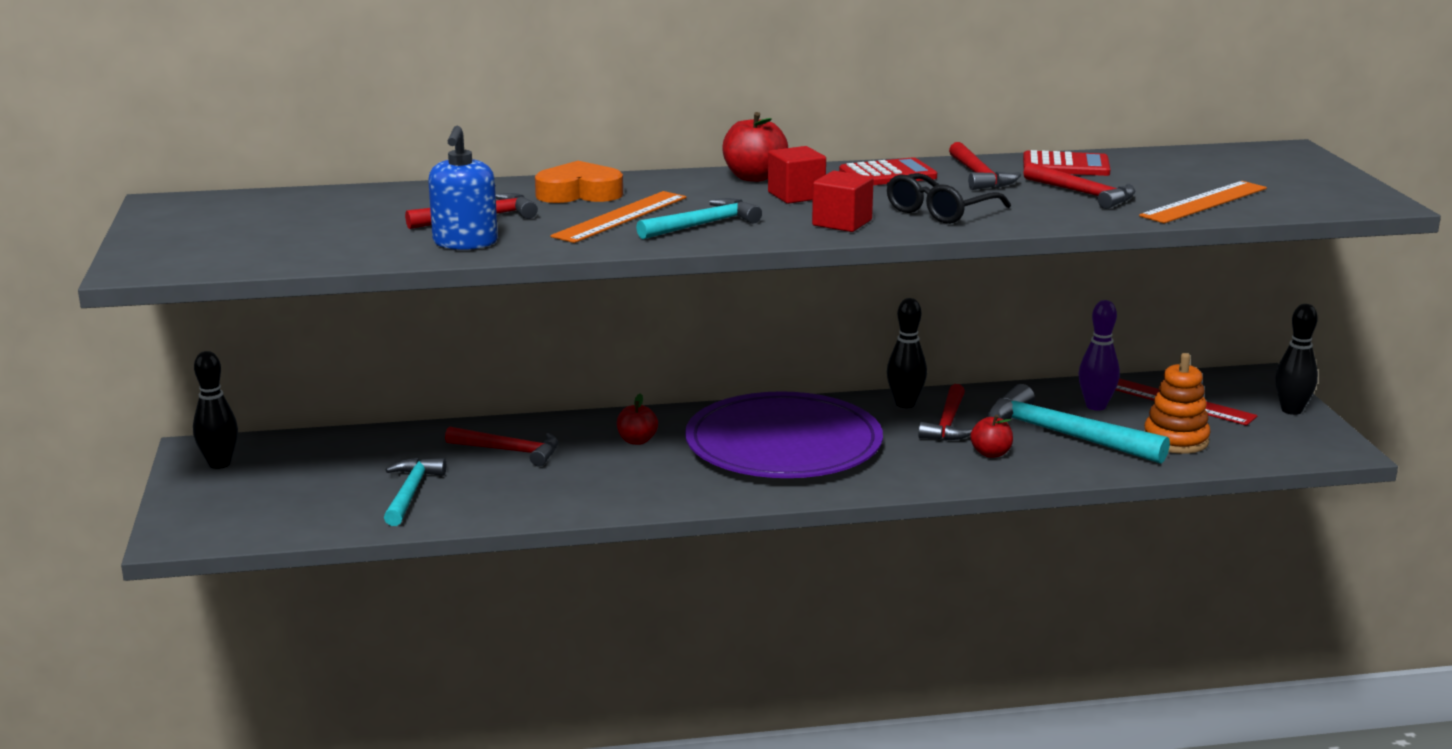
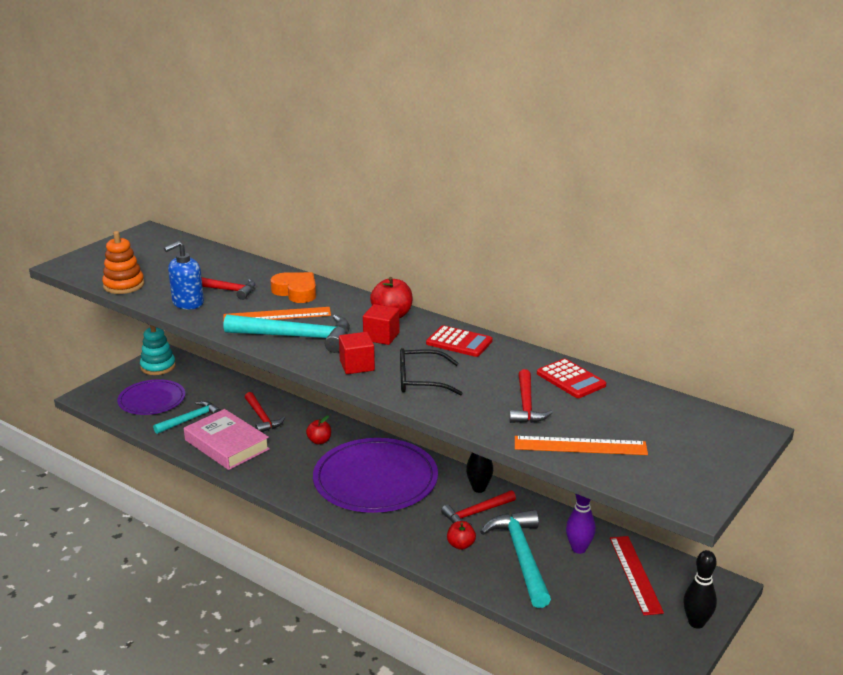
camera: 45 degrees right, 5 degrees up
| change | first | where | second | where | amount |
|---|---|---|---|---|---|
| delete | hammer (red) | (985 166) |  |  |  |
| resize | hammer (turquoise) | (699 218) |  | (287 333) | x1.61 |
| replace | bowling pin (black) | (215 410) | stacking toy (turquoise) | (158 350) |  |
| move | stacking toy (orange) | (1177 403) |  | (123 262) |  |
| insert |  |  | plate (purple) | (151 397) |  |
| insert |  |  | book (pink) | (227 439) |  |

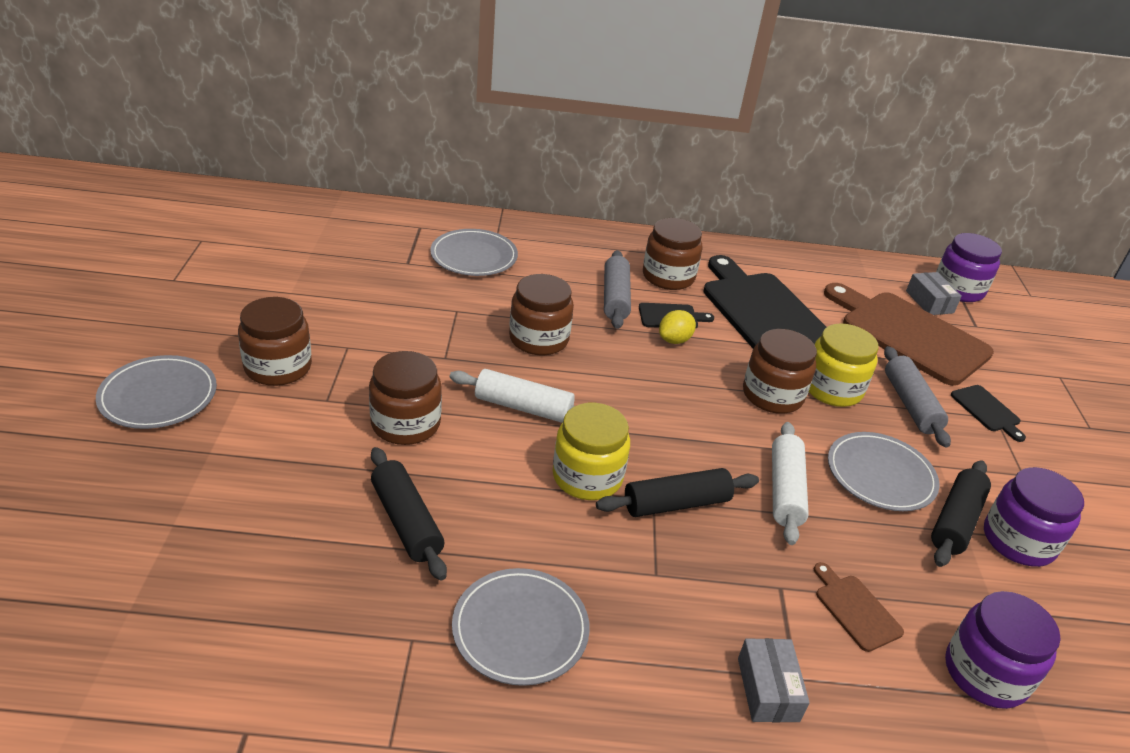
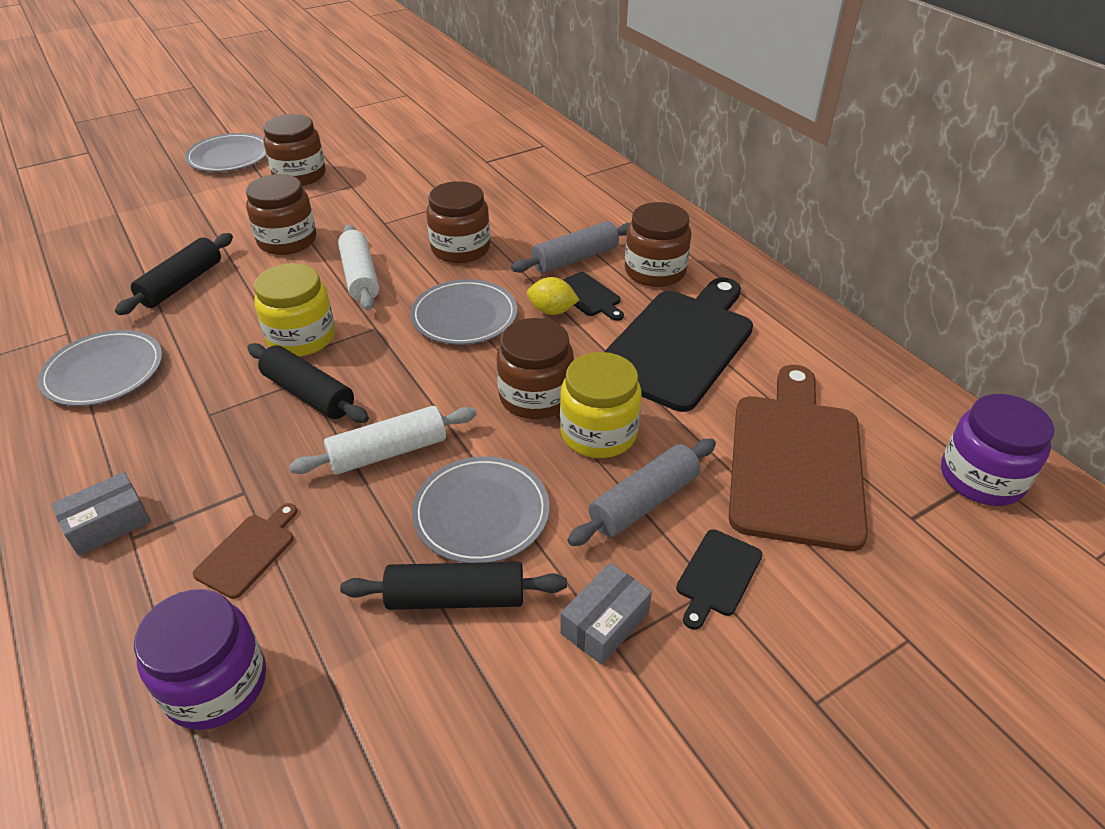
camera: 60 degrees right, 5 degrees up
| change | first | where | second | where | amount |
|---|---|---|---|---|---|
| move | plate (grey) | (474 252) |  | (463 312) |  |
| move | box (grey) | (934 293) |  | (606 614) |  |
| delete | jar (purple) | (1034 517) |  |  |  |

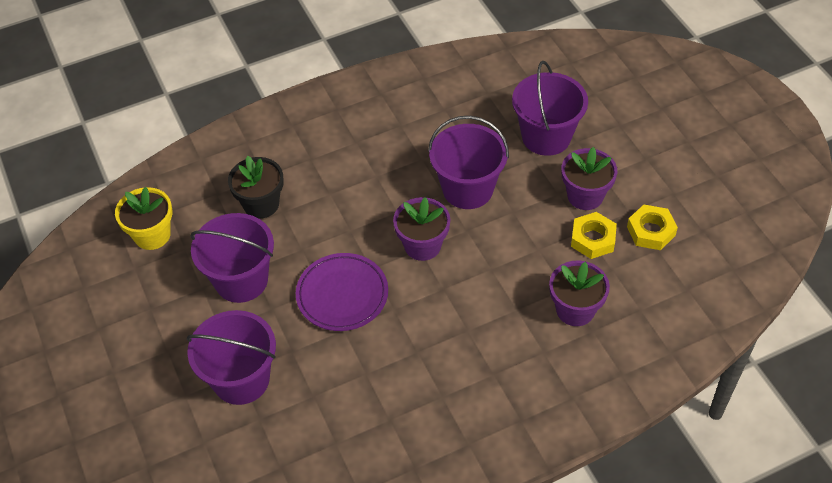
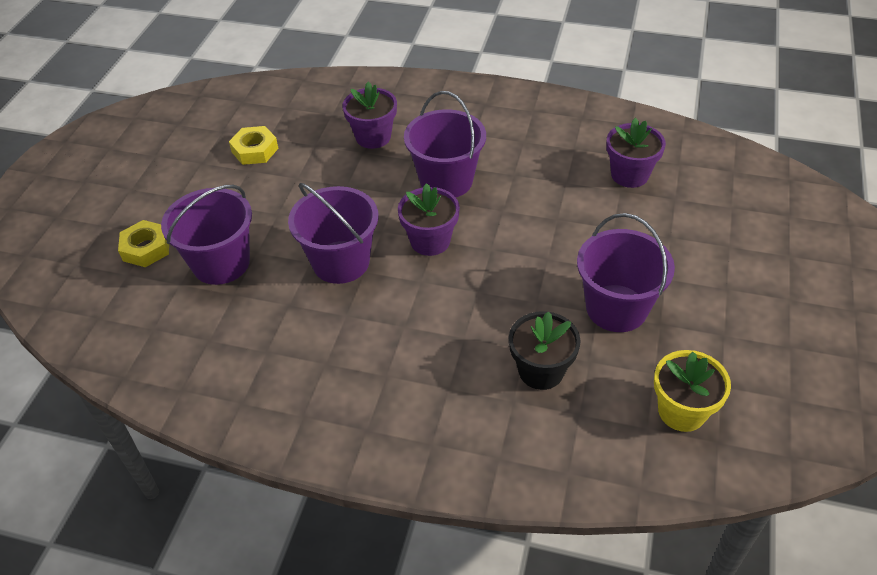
camera: 140 degrees left, 5 degrees down
| change | first | where | second | where | amount |
|---|---|---|---|---|---|
| move | flower pot (purple) | (589 178) |  | (636 153) |  |
| move | nut (yellow) | (594 235) |  | (143 243) |  |
| delete | plate (purple) | (342 292) |  |  |  |
| move | bucket (purple) | (231 357) |  | (445 144) |  |

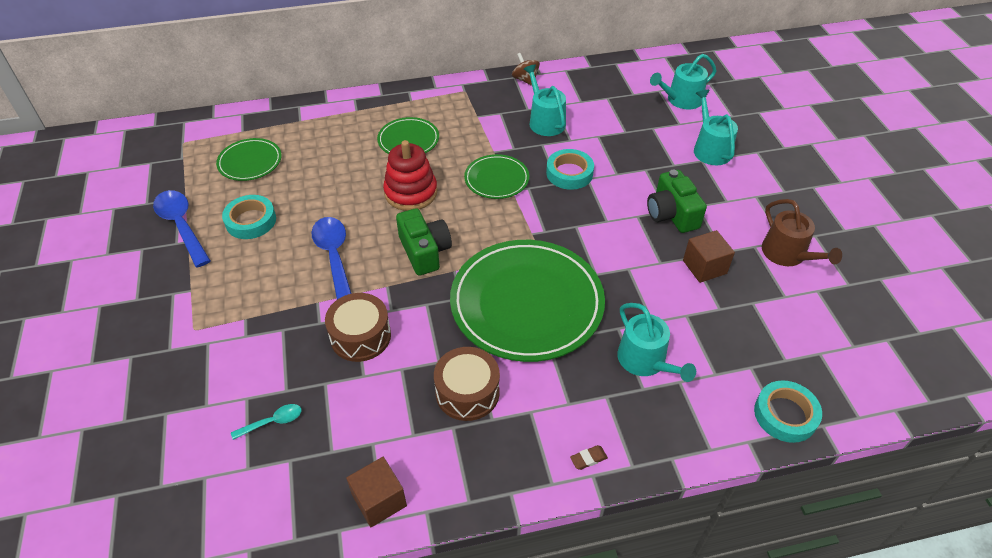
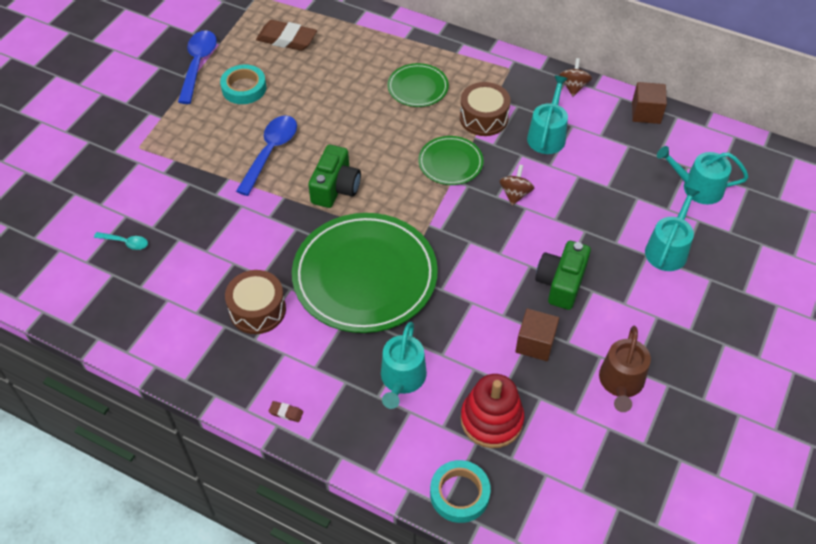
camera: 40 degrees right, 5 degrees up
| change | first | where | second | where | amount |
|---|---|---|---|---|---|
| replace | plate (green) | (249 159) | eraser (brown) | (286 35) |  |
| move | stacking toy (red) | (410 175) |  | (492 411) |  |
| replace | tape (turquoise) | (570 169) | spinning top (brown) | (517 185) |  |
| move | drum (brown) | (358 327) |  | (485 109) |  |
| move | cube (brown) | (376 492) |  | (649 103) |  |

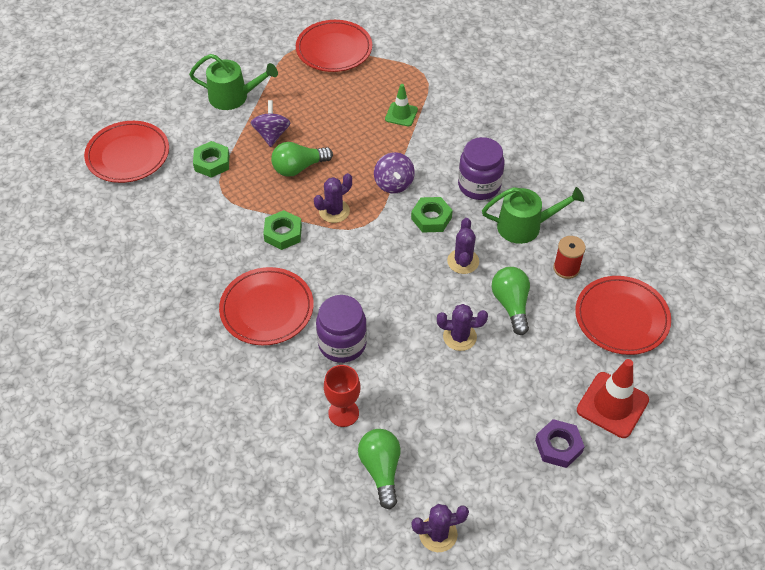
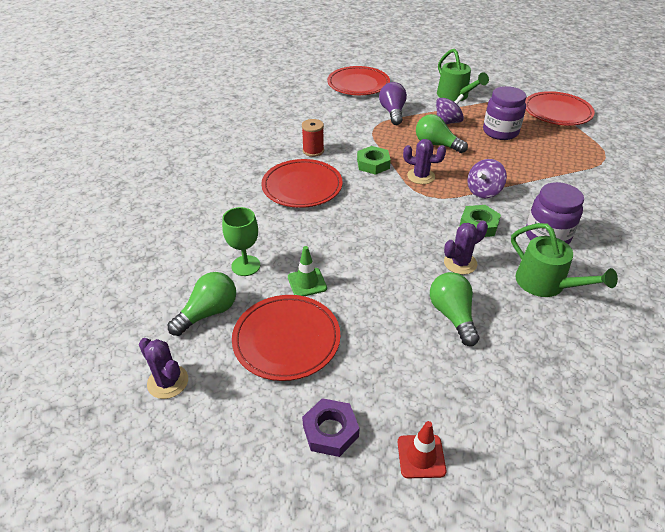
camera: 55 degrees right, 10 degrees down
| change | first | where | second | where | amount |
|---|---|---|---|---|---|
| move | traffic cone (green) | (401 105) |  | (307 271) |  |
| replace | nut (green) | (211 159) | light bulb (purple) | (393 103) |  |
| move | spool (red) | (569 257) |  | (313 138) |  |
| rotate | light bulb (green) | (511 301) |  | (454 309) | 60 degrees counterclockwise |
| move | plate (red) | (623 315) |  | (286 338) |  |
| move | jar (purple) | (341 329) |  | (505 113) |  |
| delete | cactus (purple) | (462 327) |  |  |  |
| resize | traffic cone (red) | (613 398) |  | (421 449) | x0.60 |
| recolor | goblet (red) | (342 396) | goblet (green) | (241 241) |  |

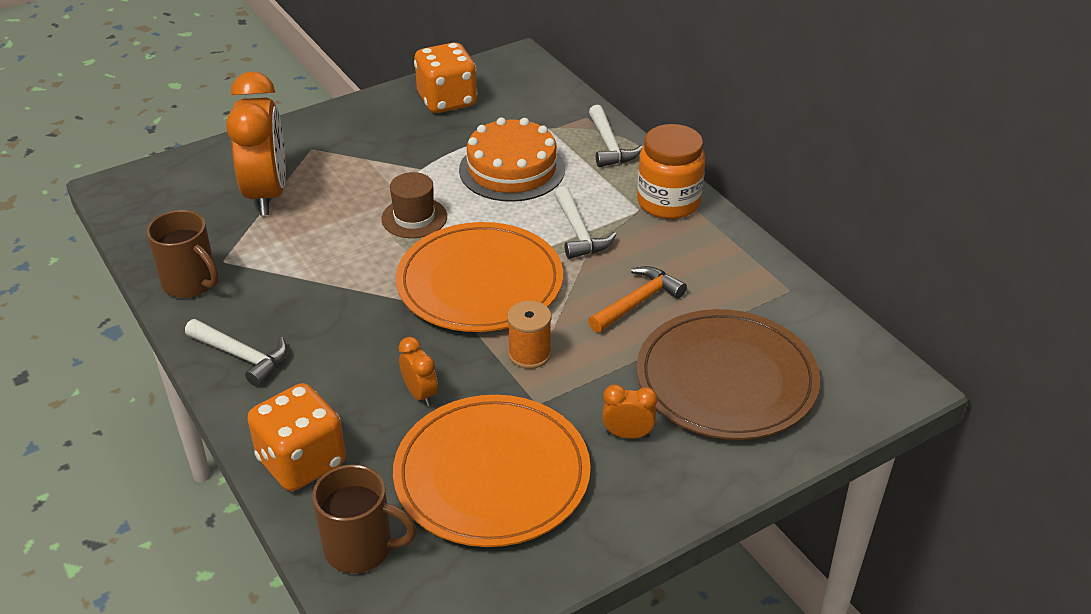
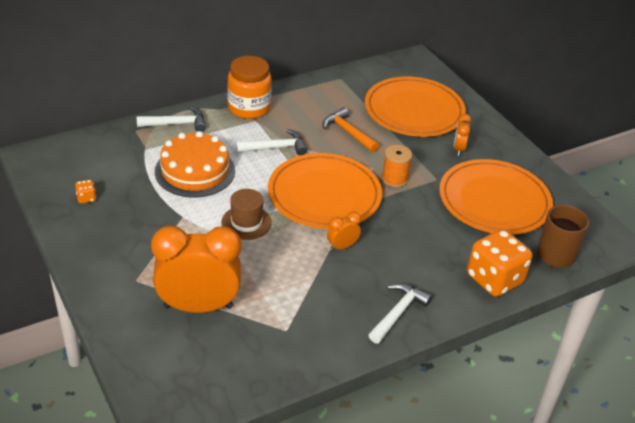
camera: 90 degrees left, 0 degrees up
| change | first | where | second | where | amount |
|---|---|---|---|---|---|
| resize | dice (orange) | (446 77) |  | (85 192) | x0.40 |
| delete | mug (brown) | (182 254) |  |  |  |
| recolor | plate (brown) | (728 374) | plate (orange) | (415 106) |  |
| move | clock (orange) | (418 371) |  | (344 231) |  |

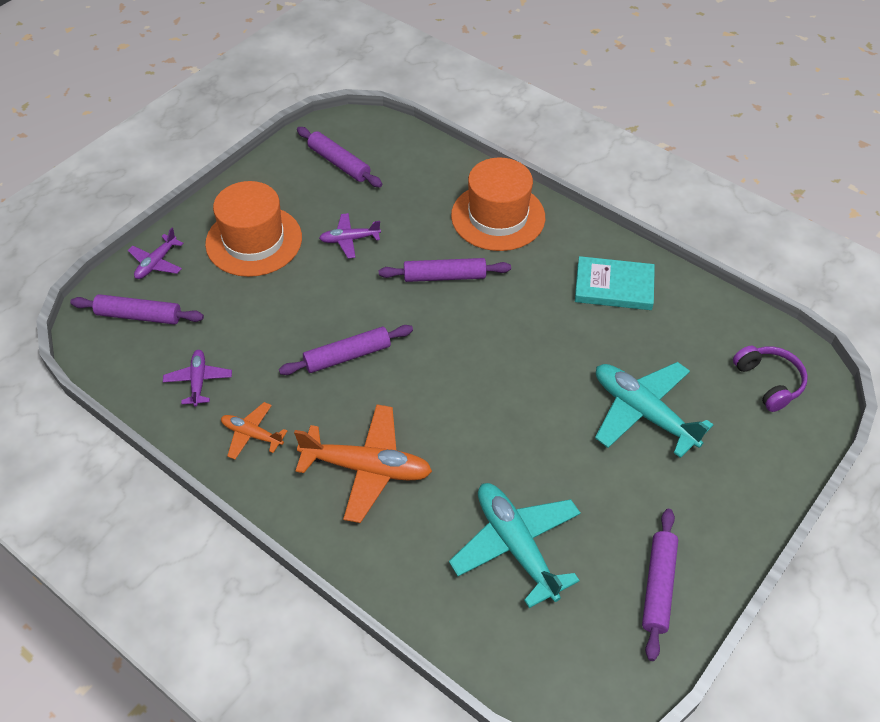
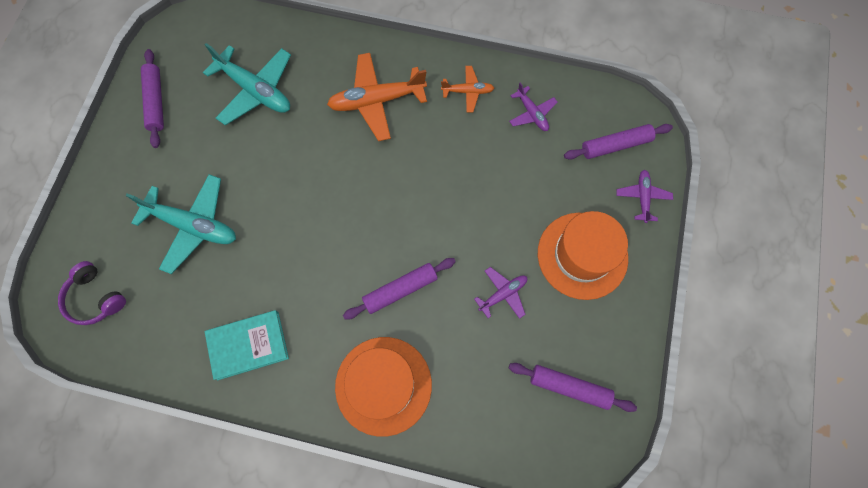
camera: 155 degrees right, 20 degrees up
| change | first | where | second | where | amount |
|---|---|---|---|---|---|
| delete | rolling pin (purple) | (346 350) |  |  |  |

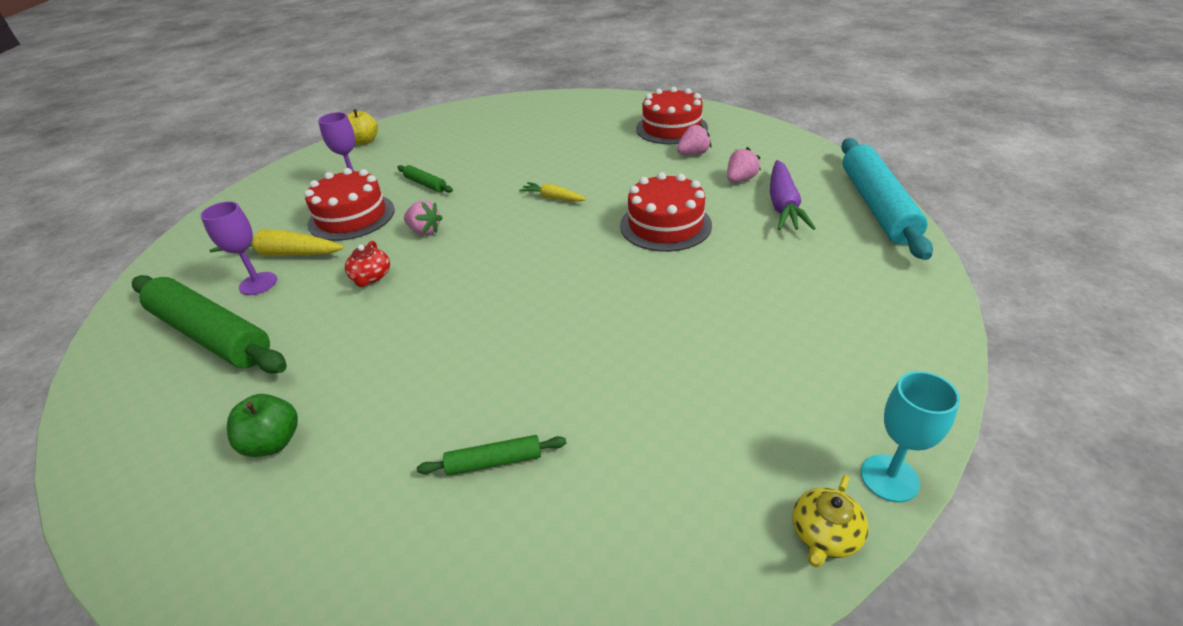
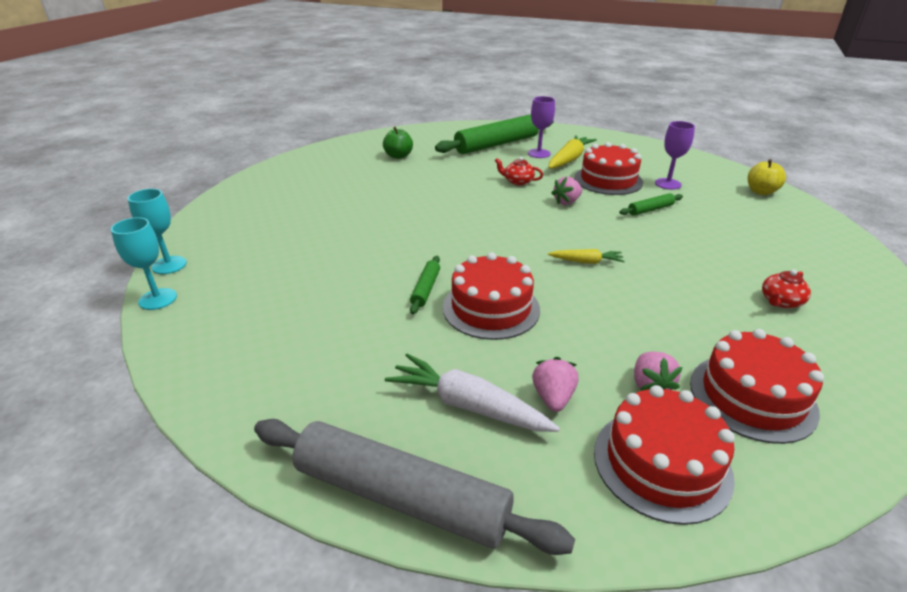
camera: 110 degrees right, 5 degrees down
| change | first | where | second | where | amount |
|---|---|---|---|---|---|
| recolor | rolling pin (turquoise) | (887 199) | rolling pin (grey) | (414 487) |  |
| rotate | strawberry (pink) | (744 164) |  | (555 384) | 150 degrees counterclockwise |
| recolor | carrot (purple) | (793 195) | carrot (white) | (472 392) |  |
| rotate | carrot (yellow) | (553 192) |  | (586 256) | 45 degrees clockwise |
| move | rolling pin (green) | (491 455) |  | (425 285) |  |
| replace | teapot (yellow) | (831 521) | goblet (turquoise) | (157 231) |  |
| insert |  |  | teapot (red) | (786 289) |  |
| insert |  |  | cake (red) | (664 455) |  |

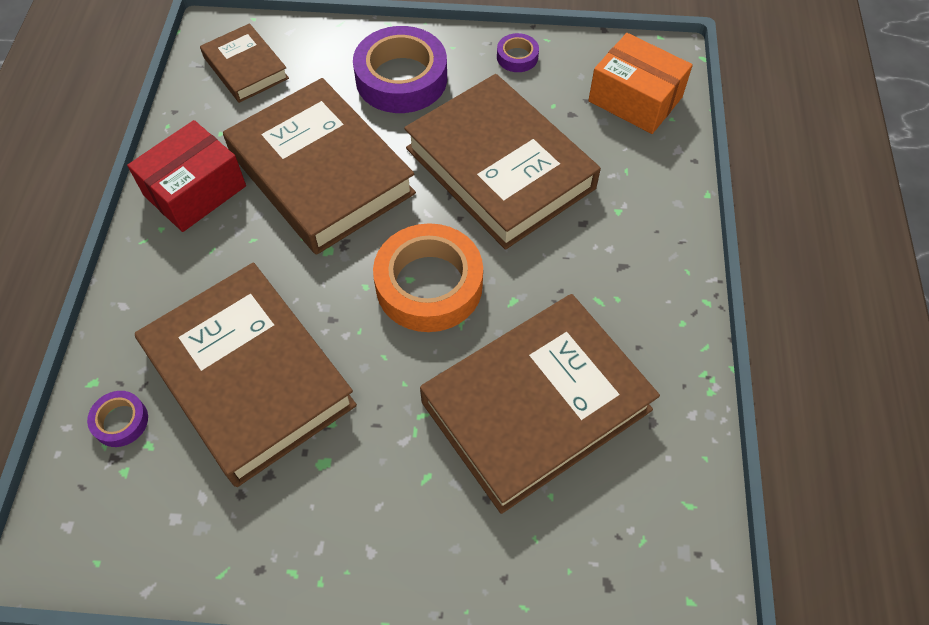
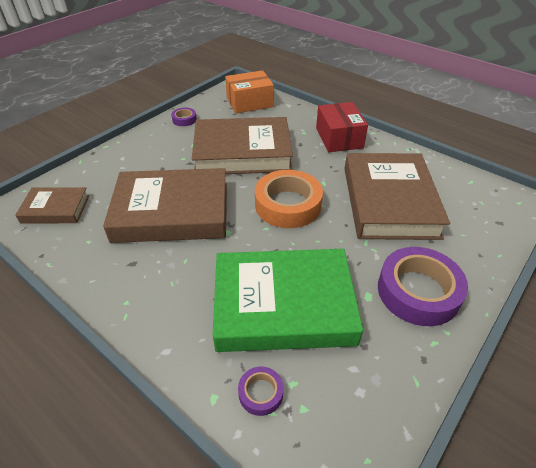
camera: 55 degrees left, 15 degrees down
| change | first | where | second | where | amount |
|---|---|---|---|---|---|
| move | tape (purple) | (400 69) |  | (423 286) |  |
| move | box (red) | (186 176) |  | (342 127) |  |
| recolor | book (brown) | (246 374) | book (green) | (288 300) |  |

